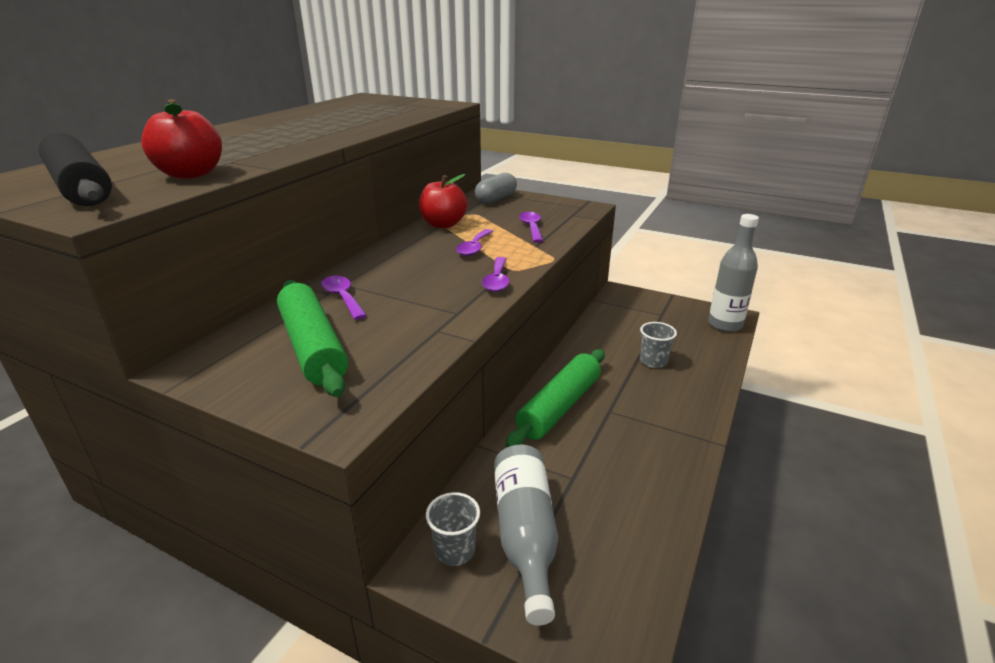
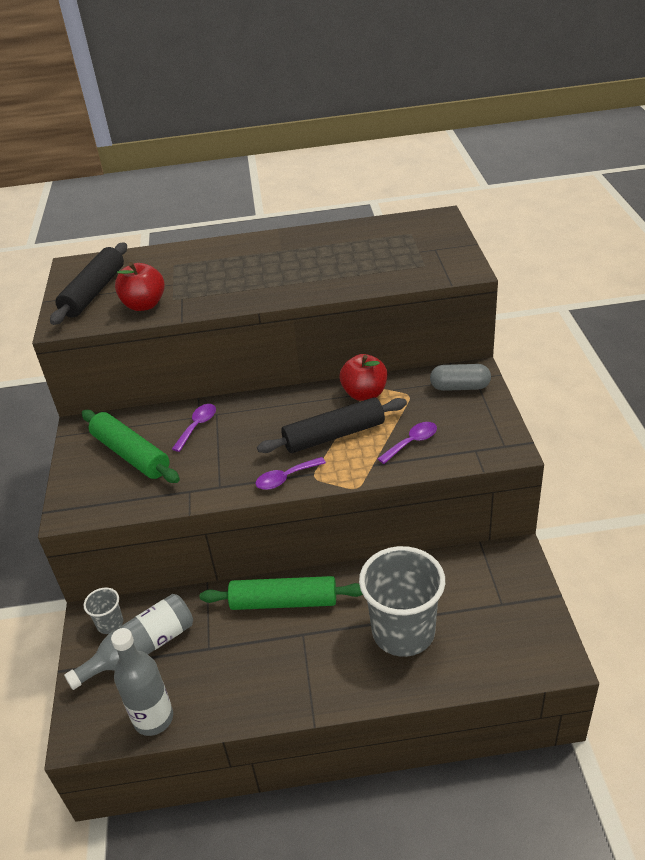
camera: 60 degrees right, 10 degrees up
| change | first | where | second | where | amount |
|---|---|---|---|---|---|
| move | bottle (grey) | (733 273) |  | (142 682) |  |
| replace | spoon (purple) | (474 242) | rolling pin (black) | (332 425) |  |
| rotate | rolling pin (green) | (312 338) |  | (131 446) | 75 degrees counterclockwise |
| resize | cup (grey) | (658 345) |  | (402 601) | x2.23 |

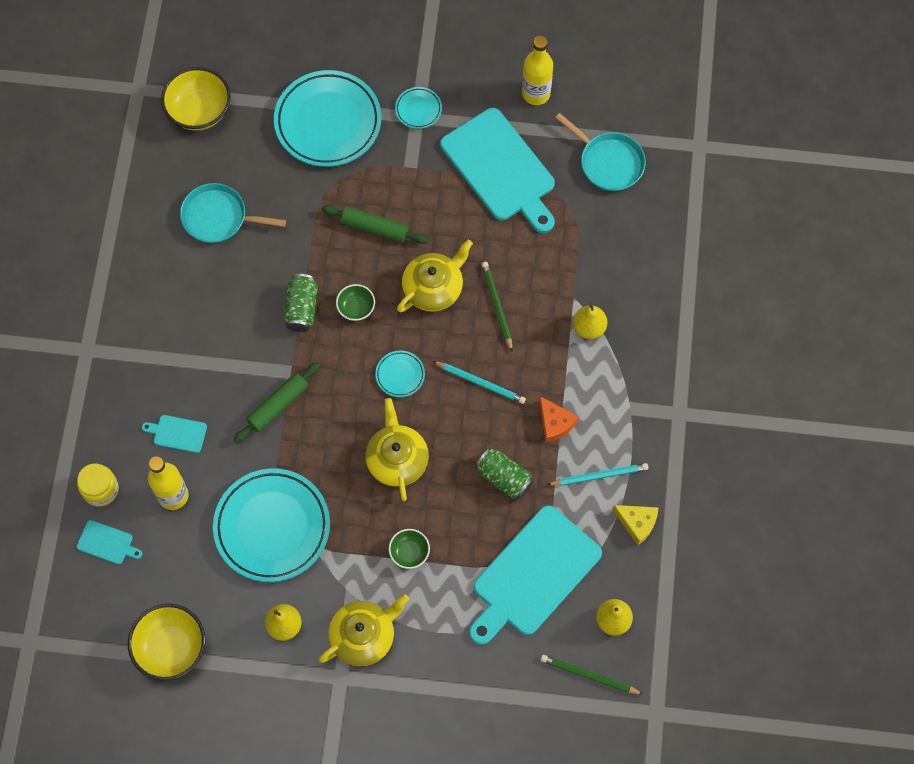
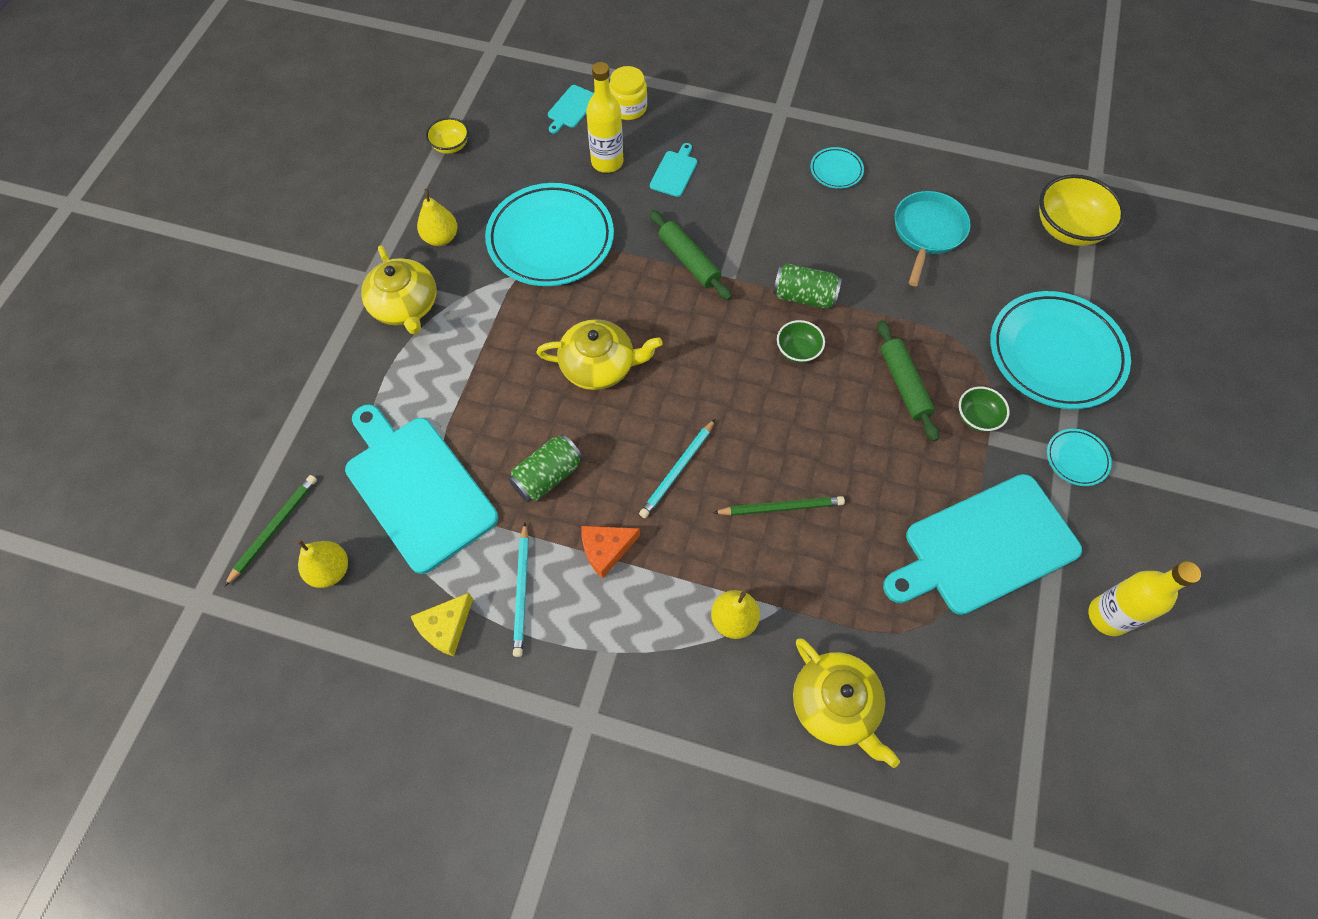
camera: 100 degrees right, 5 degrees down
| change | first | where | second | where | amount |
|---|---|---|---|---|---|
| delete | pan (turquoise) | (600 152) |  |  |  |
| rotate | rolling pin (green) | (375 224) |  | (908 381) | 45 degrees counterclockwise |
| move | teapot (yellow) | (435 275) |  | (846 703) |  |
| move | plate (turquoise) | (400 374) |  | (837 168) |  |
| move | bowl (green) | (409 549) |  | (984 409) |  |
| resize | bowl (yellow) | (166 642) |  | (447 136) | x0.55 |

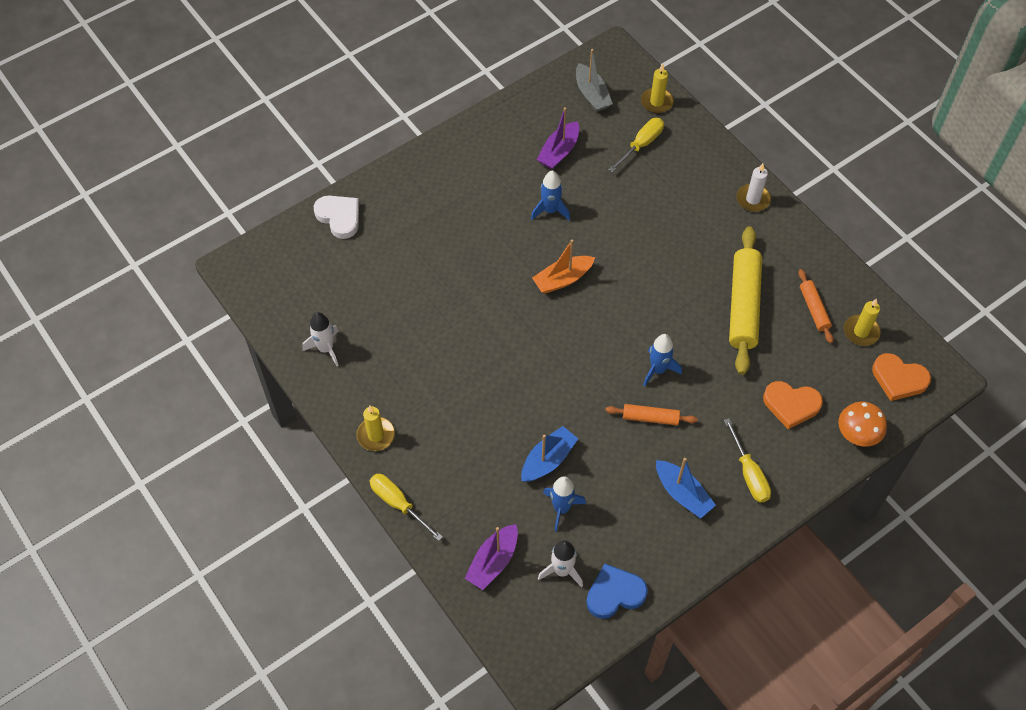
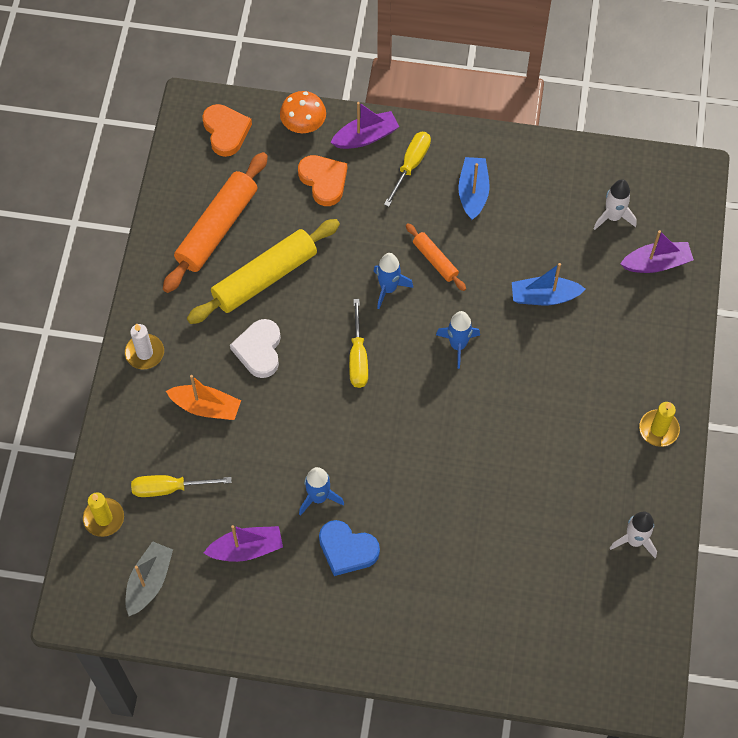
camera: 135 degrees left, 5 degrees up
| change | first | where | second | where | amount |
|---|---|---|---|---|---|
| move | heart (white) | (336 217) |  | (255 348) |  |
| move | boat (orange) | (563 267) |  | (203 397) |  |
| resize | rolling pin (orange) | (815 306) |  | (215 222) | x1.96 |
| delete | candle (yellow) | (862 322) |  |  |  |
| move | screwdriver (yellow) | (406 507) |  | (358 343) |  |
| move | rocket (blue) | (564 504) |  | (458 340) |  |
| move | heart (blue) | (617 591) |  | (349 548) |  |
| insert |  |  | boat (purple) | (364 125) |  |

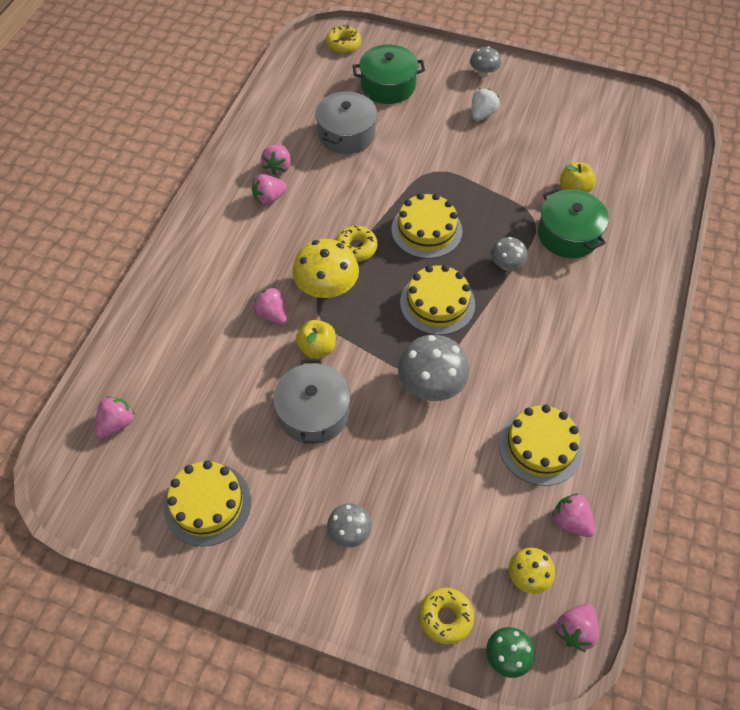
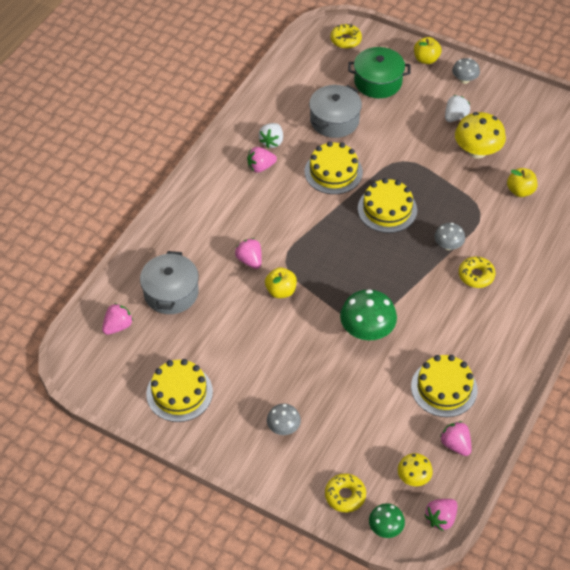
camera: 10 degrees right, 5 degrees down
| change | first | where | second | where | amount |
|---|---|---|---|---|---|
| recolor | strawberry (pink) | (276 159) | strawberry (white) | (271 135) |  |
| delete | pot (green) | (573 223) |  |  |  |
| move | donut (yellow) | (357 244) |  | (477 272) |  |
| move | mushroom (yellow) | (325 268) |  | (480 135) |  |
| move | cake (yellow) | (437 300) |  | (334 167) |  |
| recolor | mushroom (grey) | (434 368) | mushroom (green) | (368 314) |  |
| move | pot (grey) | (312 401) |  | (169 282) |  |
| insert |  |  | apple (yellow) | (427 50) |  |

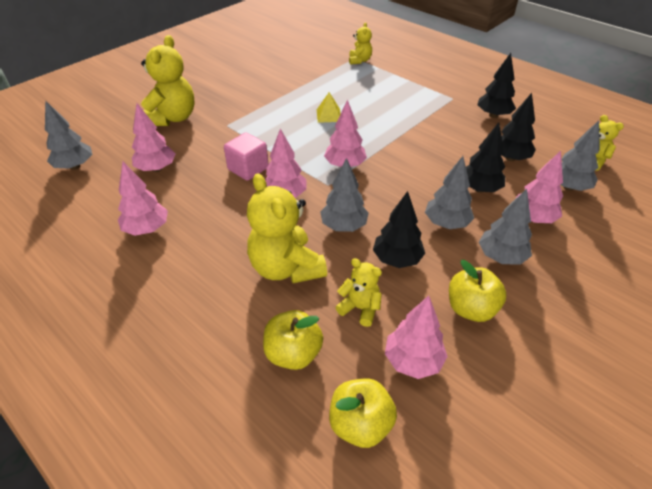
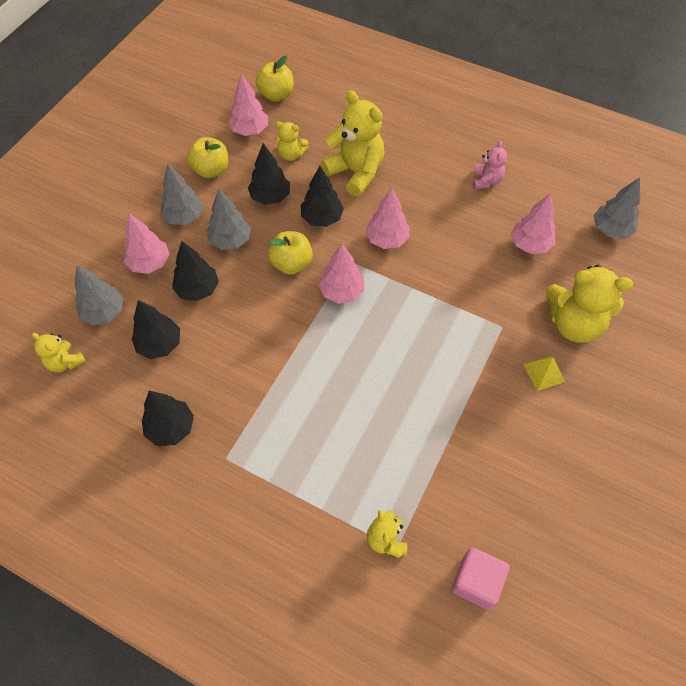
camera: 165 degrees right, 15 degrees up
| change | first | where | second | where | amount |
|---|---|---|---|---|---|
| rotate | teddy bear (yellow) | (168 80) |  | (589 304) | 75 degrees counterclockwise |
| move | pyramid (yellow) | (329 107) |  | (544 373) |  |
| move | cube (pink) | (246 156) |  | (480 578) |  |
| recolor | tree (grey) | (344 195) | tree (black) | (322 196) |  |
| replace | tree (pink) | (143 199) | teddy bear (pink) | (490 164) |  |
| move | apple (yellow) | (293 340) |  | (290 253) |  |

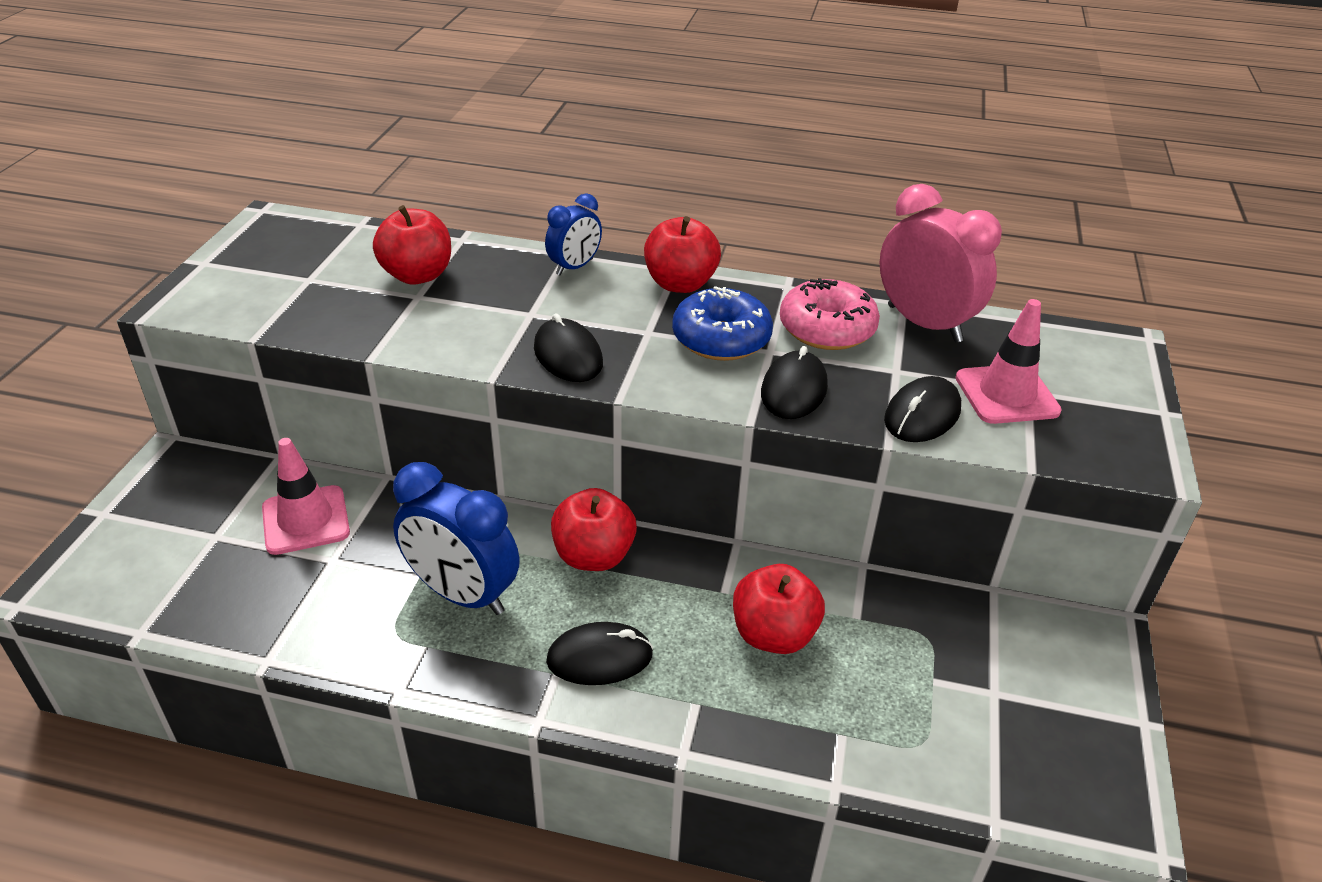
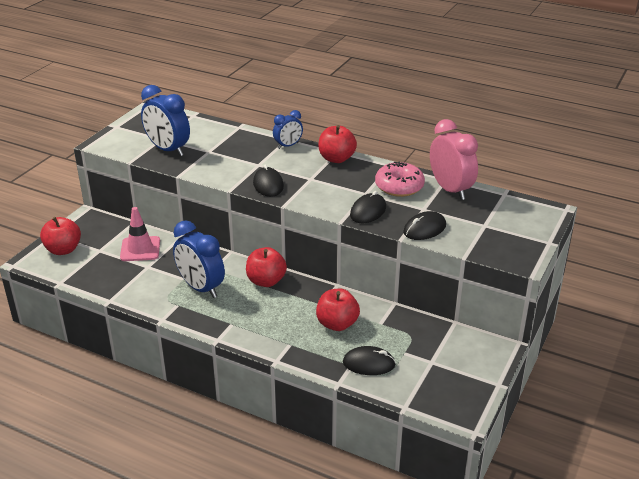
camera: 15 degrees right, 5 degrees down
| change | first | where | second | where | amount |
|---|---|---|---|---|---|
| move | apple (red) | (412 244) |  | (60 236) |  |
| delete | donut (blue) | (722 323) |  |  |  |
| delete | traffic cone (pink) | (1008 361) |  |  |  |
| move | mouse (black) | (599 653) |  | (369 360) |  |
| insert |  |  | clock (blue) | (165 120) |  |

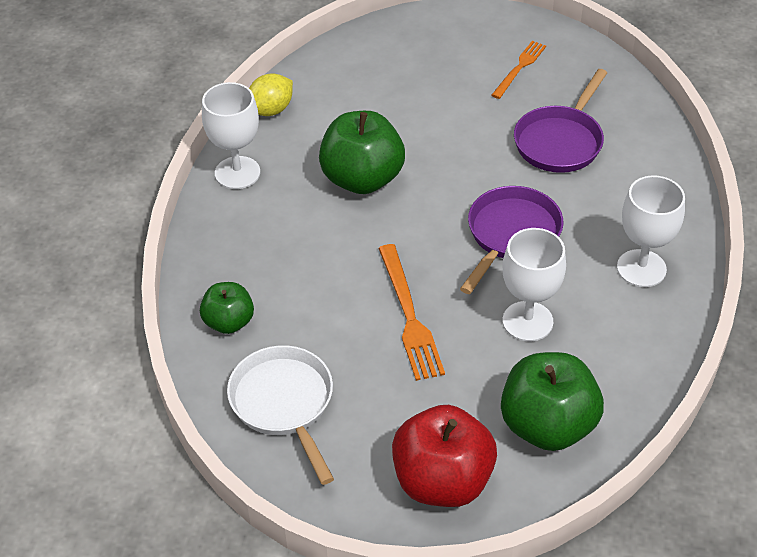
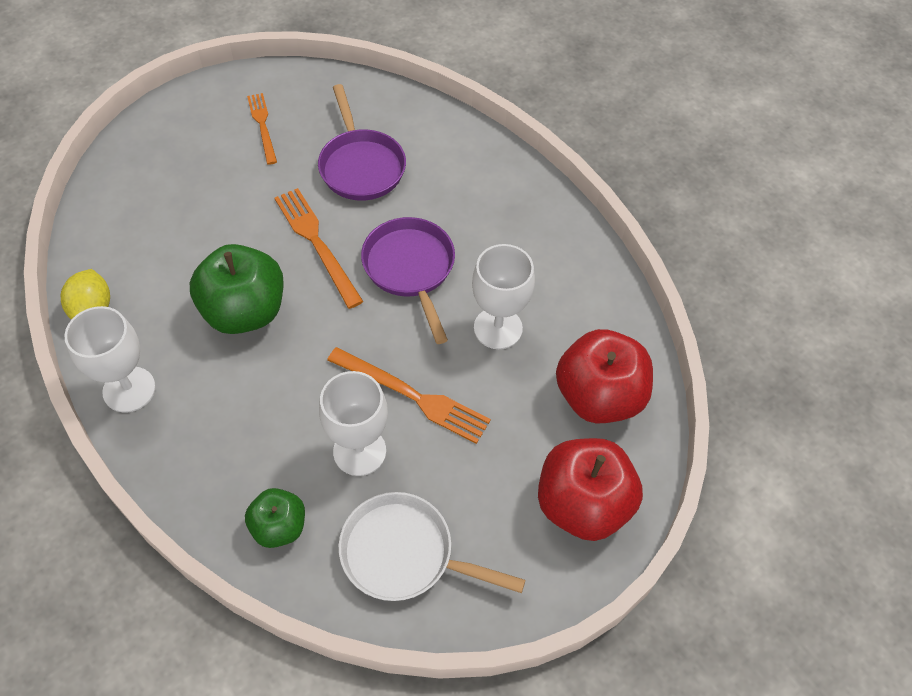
camera: 50 degrees left, 10 degrees up
| change | first | where | second | where | amount |
|---|---|---|---|---|---|
| move | goblet (white) | (651 231) |  | (353 423) |  |
| recolor | apple (green) | (552 401) | apple (red) | (604 376) |  |
| insert |  |  | fork (orange) | (319 248) |  |

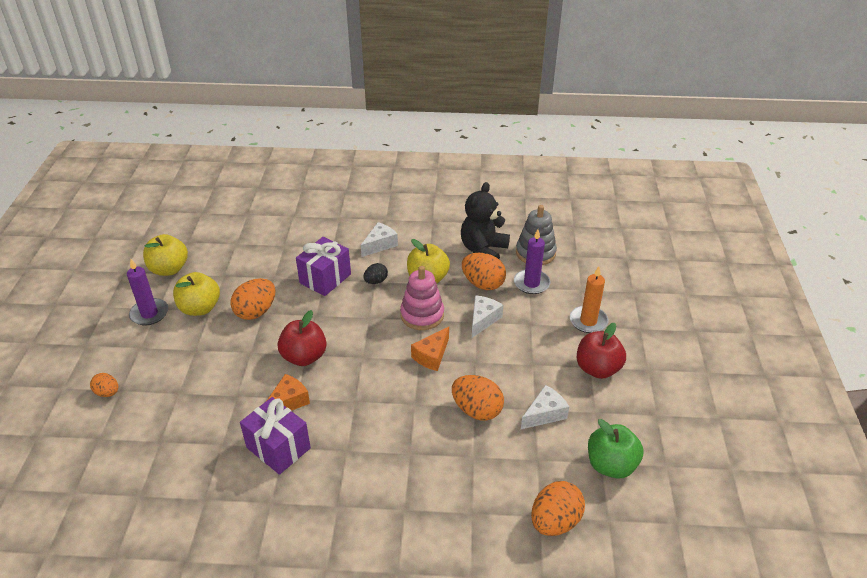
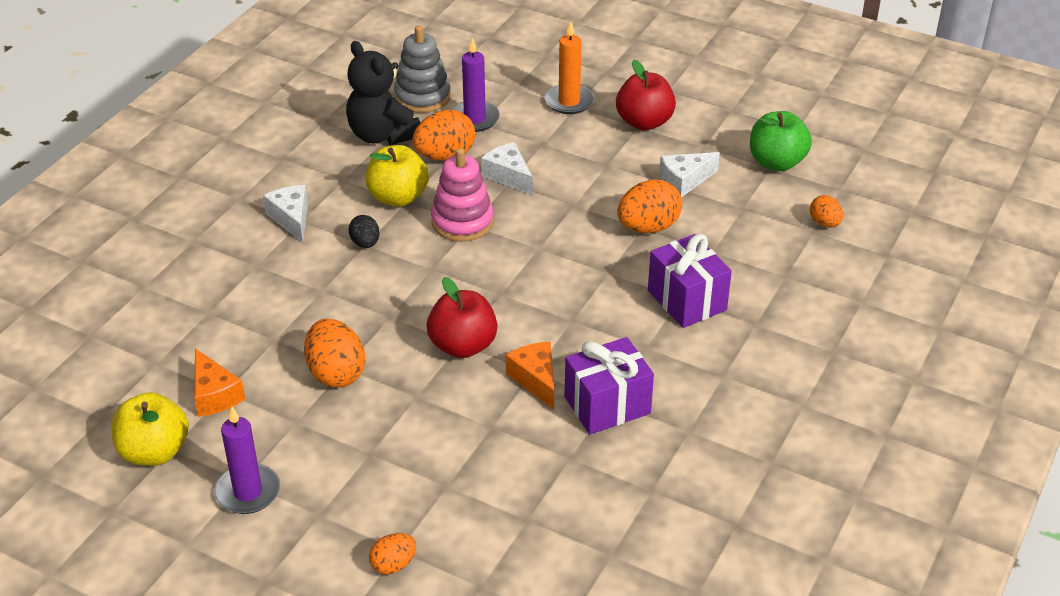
camera: 65 degrees left, 0 degrees up
| change | first | where | second | where | amount |
|---|---|---|---|---|---|
| move | gift (purple) | (323 266) |  | (690 281) |  |
| delete | apple (yellow) | (196 294) |  |  |  |
| move | cheese (orange) | (430 349) |  | (219 383) |  |
| rotate | cheese (white) | (545 407) |  | (689 175) | 105 degrees counterclockwise |
| resize | egg (orange) | (558 508) |  | (826 211) | x0.57 |

